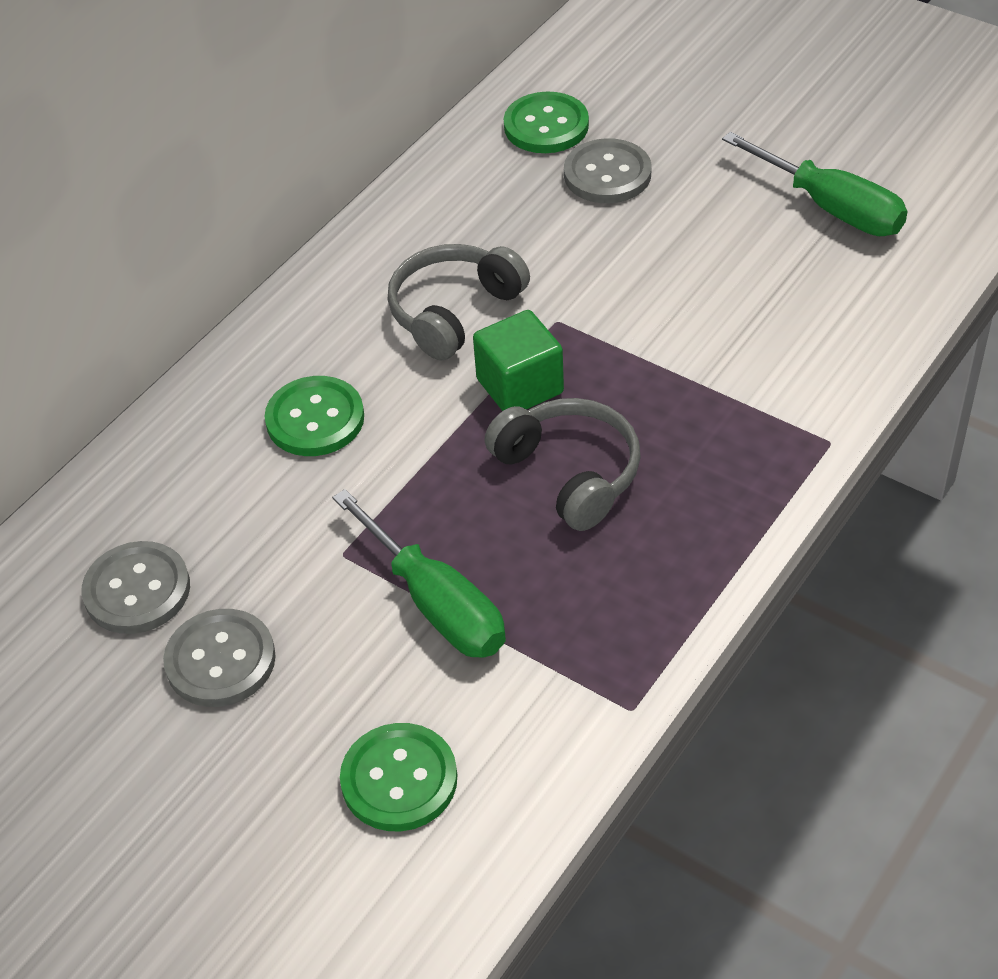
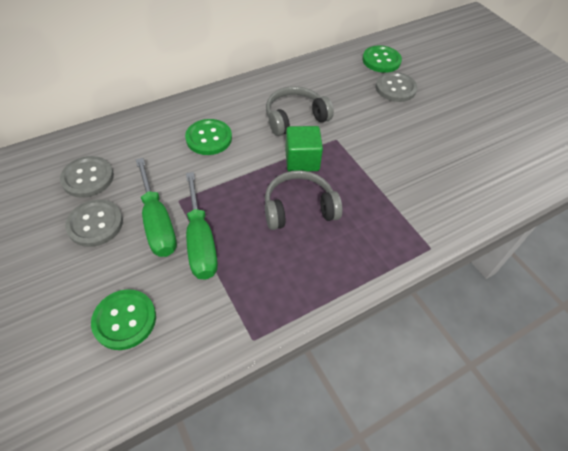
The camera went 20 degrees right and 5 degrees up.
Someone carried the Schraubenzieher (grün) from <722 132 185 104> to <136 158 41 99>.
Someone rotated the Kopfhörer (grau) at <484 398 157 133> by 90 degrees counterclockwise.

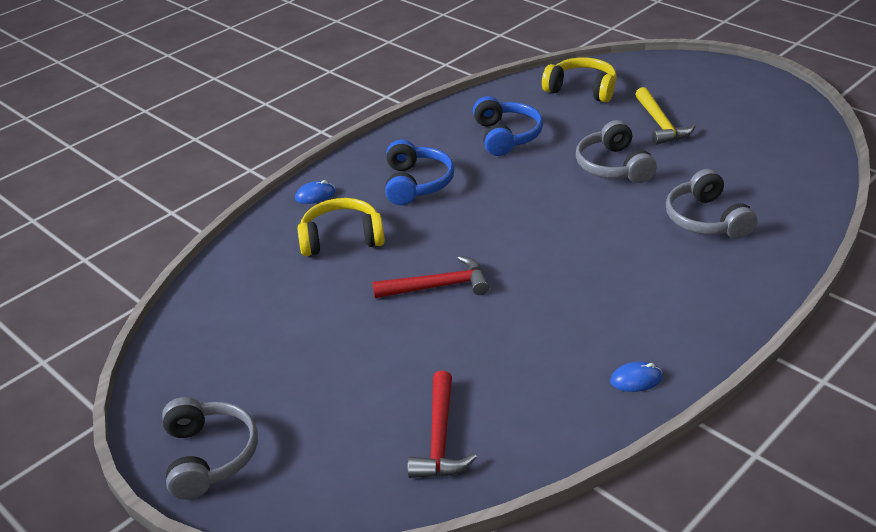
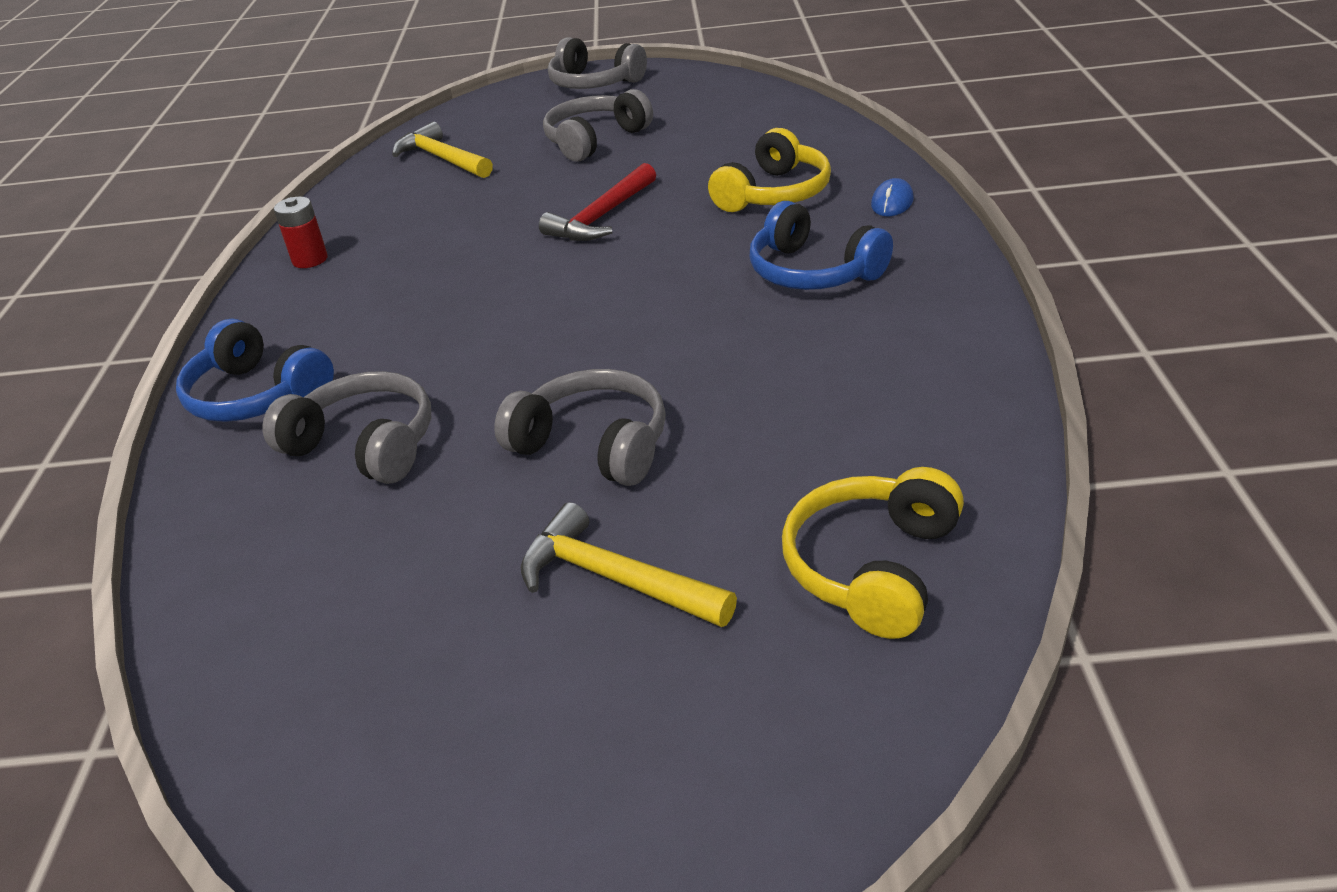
The camera went 135 degrees right and 0 degrees up.
Someone put down the Kopfhörer (grau) at <543 89 110 73>.
Someone carried the Kopfhörer (blau) from <473 96 70 60> to <176 318 158 104>.
Someone swapped the Computermaus (blau) at <610 361 53 31> for the Batterie (rot) at <274 197 54 71>.
Someone repainted the Hammer (rot) at <407 371 70 107>, which became the Hammer (gelb) at <392 122 101 56>.
Someone rotated the Kopfhörer (gelb) at <542 57 75 46> by 135 degrees clockwise.

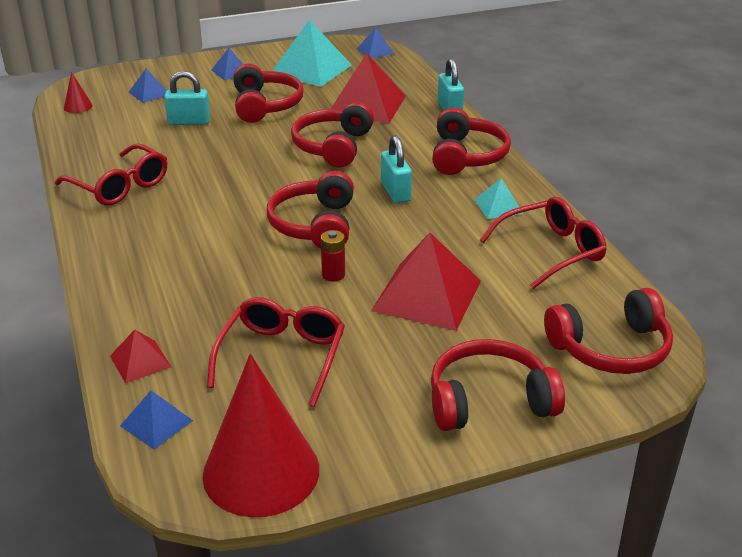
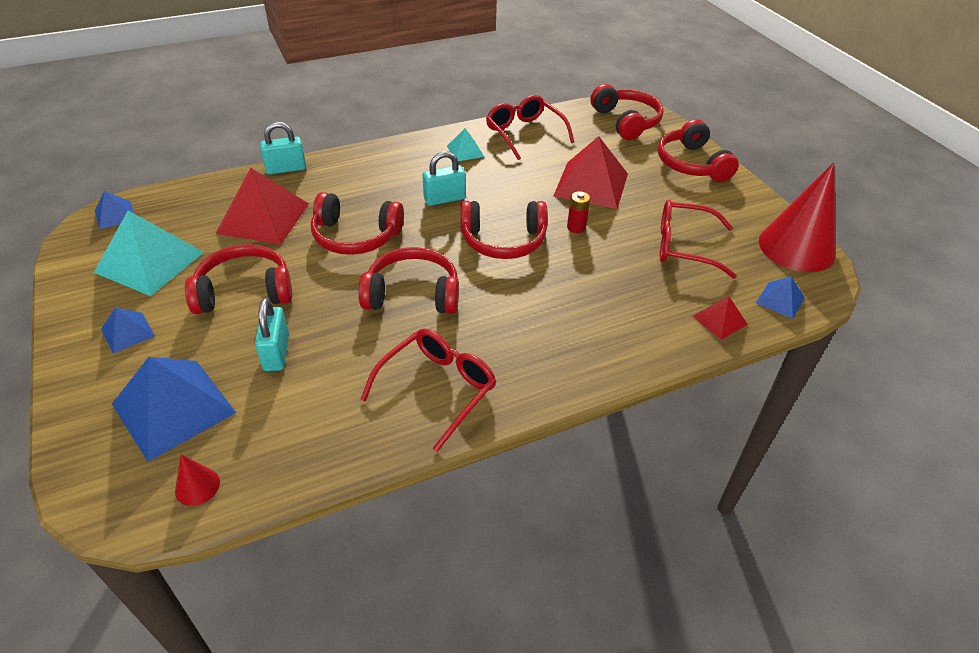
The camera went 95 degrees left and 10 degrees up.
Someone carried the Kopfhörer (rot) from <432 108 79 67> to <358 247 101 67>.
Someone scaled the Pyramide (blau) at <129 69 38 34> by 2.00.

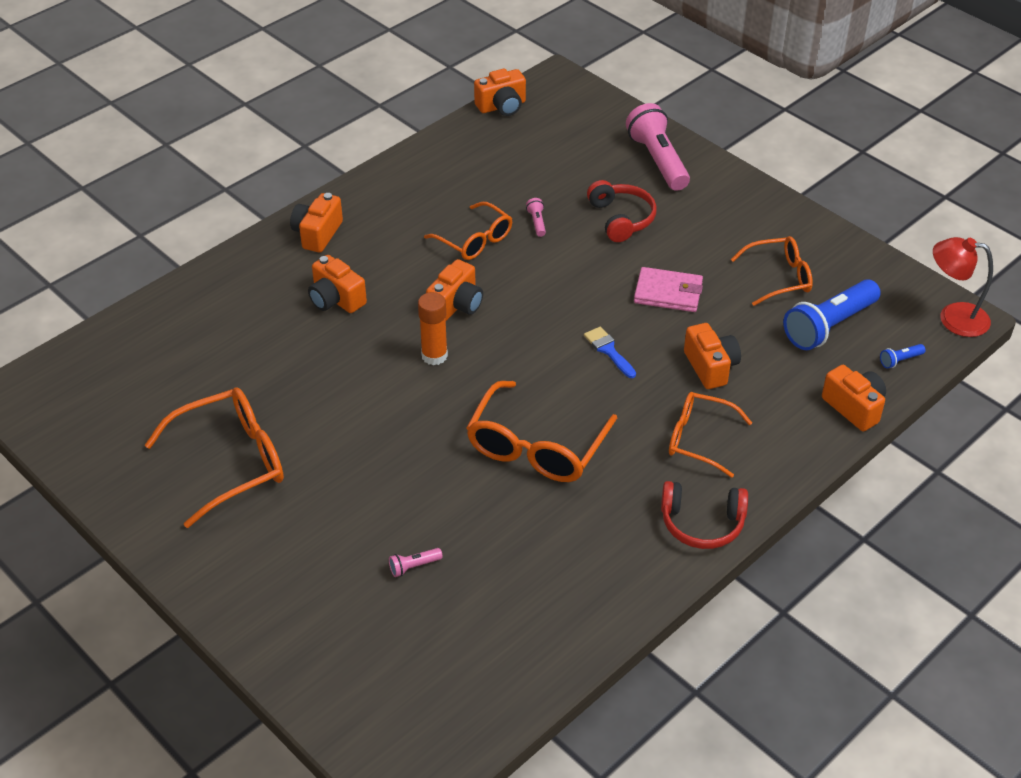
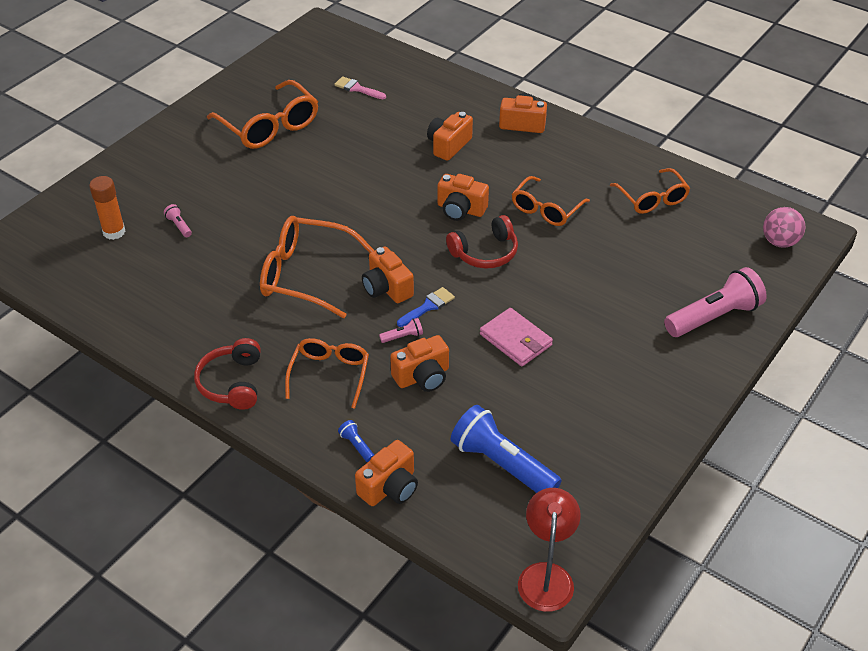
The camera went 80 degrees right and 0 degrees up.
Someone put down the Pinsel (rosa) at <334 76 52 23>.
Someone put down the Ball (rosa) at <763 207 42 41>.
Someone carried the Klebestift (orange) from <418 292 30 73> to <89 176 37 64>.
Someone carried the Kamera (orange) from <474 69 52 47> to <362 246 52 57>.
Someone carried the Taschenlampe (rosa) from <526 198 20 39> to <379 318 44 25>.
Someone carried the Kopfhörer (rot) from <587 180 70 62> to <446 215 72 54>.
Someone carried the Brille (orange) from <731 236 82 70> to <610 168 80 46>.
Someone carried the Taschenlampe (blau) from <880 344 46 25> to <338 420 36 42>.
Someone rotated the Geldbörse (rosa) at <634 267 69 45> by 45 degrees counterclockwise.

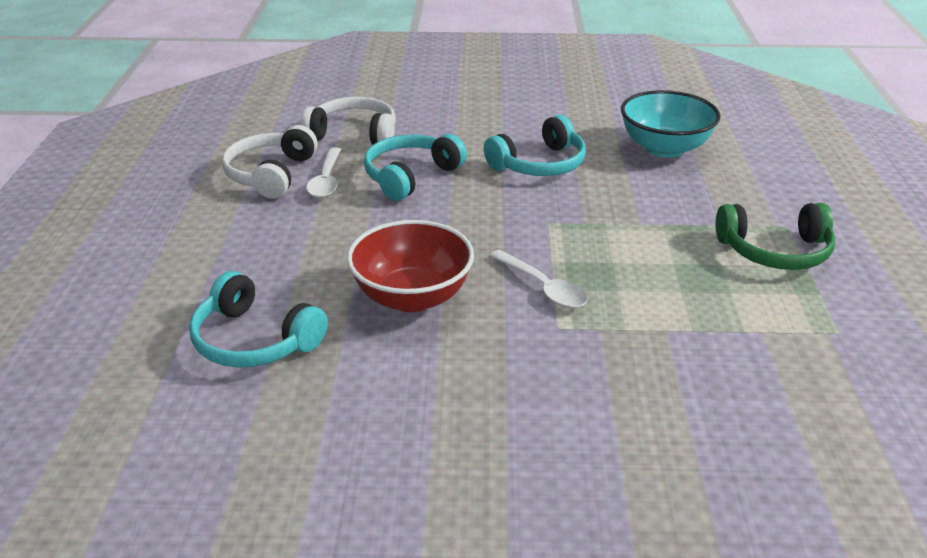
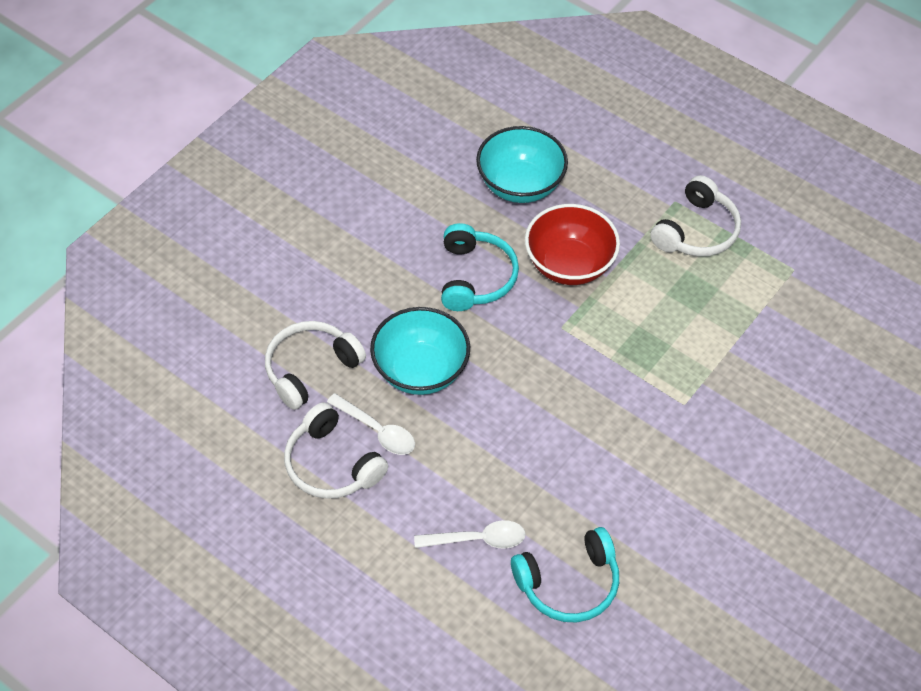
The camera went 55 degrees left and 20 degrees up.
Someone carried the Schüssel (rot) from <347 220 127 92> to <525 204 95 81>.
Someone carried the Löffel (weiß) from <490 250 98 58> to <414 520 112 29>.
Someone swapped the Kopfhörer (türkis) at <364 134 103 67> for the Schüssel (türkis) at <370 307 100 88>.
Someone repainted the Kopfhörer (grün) at <715 203 120 67>, which became the Kopfhörer (weiß) at <650 175 91 81>.

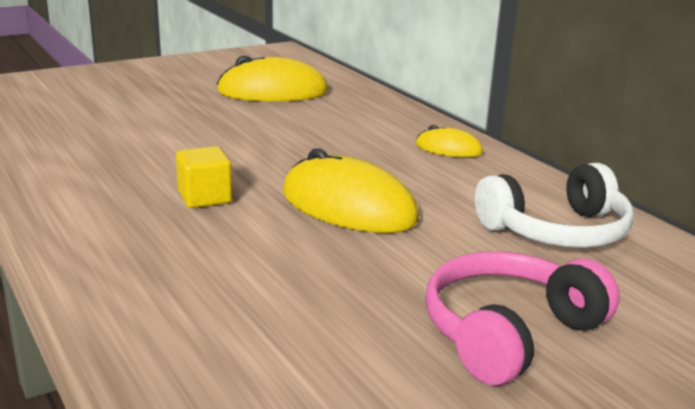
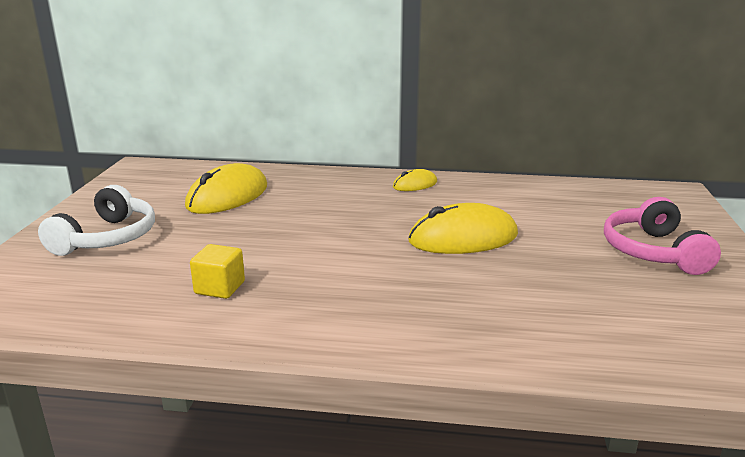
The camera went 50 degrees left and 0 degrees up.
Someone carried the Kubus (gelb) from <176 146 56 62> to <190 244 55 55>.
Someone carried the Kopfhörer (weiß) from <475 163 158 85> to <38 185 117 71>.

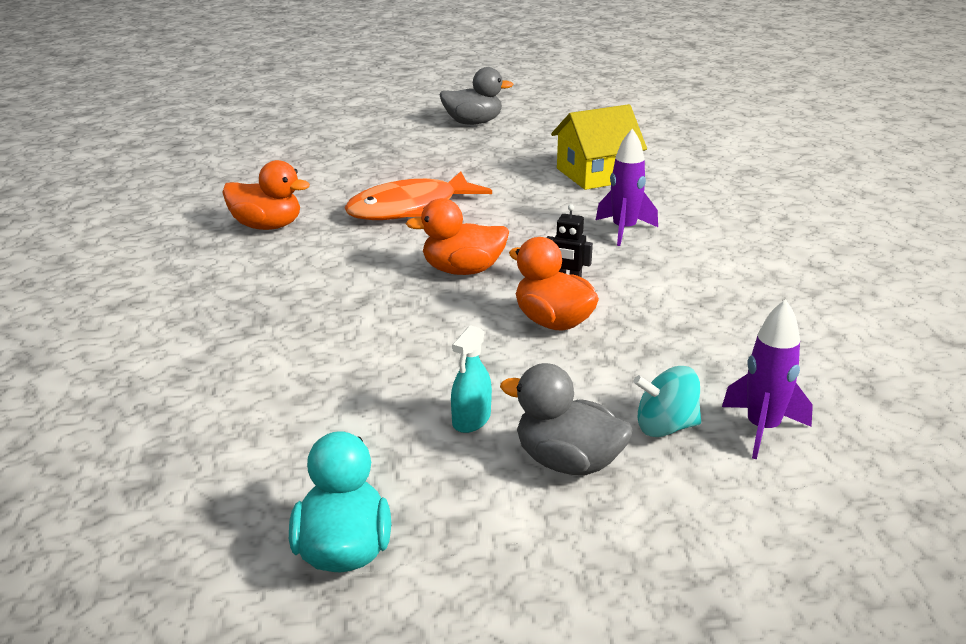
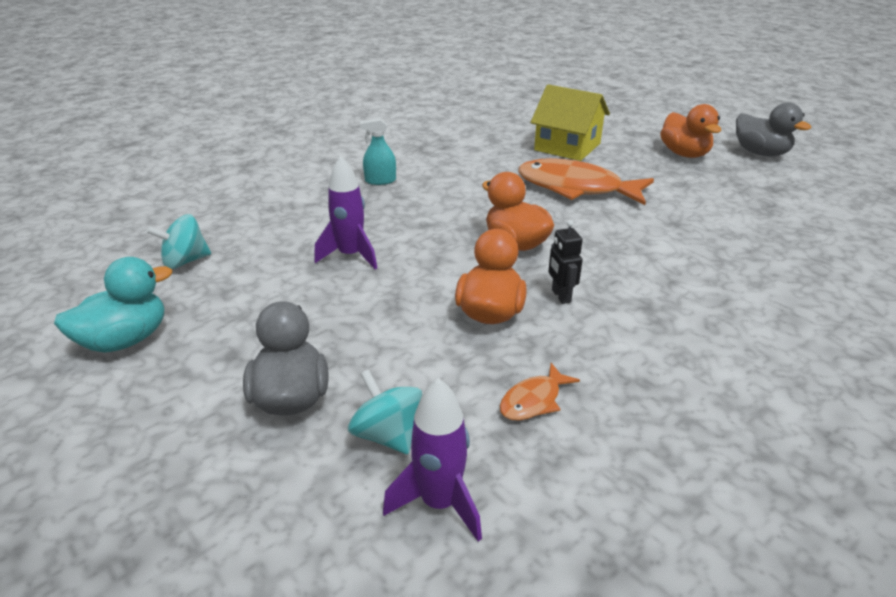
The camera went 55 degrees right and 5 degrees up.
Someone put down the Kreisel (türkis) at <146 214 65 55>.
Someone put down the Fisch (orange) at <500 363 80 58>.
Someone carried the Ente (orange) from <222 160 88 70> to <660 104 61 54>.
Someone carried the Sprühflasche (türkis) from <451 325 41 108> to <360 118 36 67>.
Someone carried the Haus (gelb) from <551 104 96 86> to <531 84 79 77>.
Someone carried the Rakete (lila) from <596 129 62 117> to <314 156 63 113>.

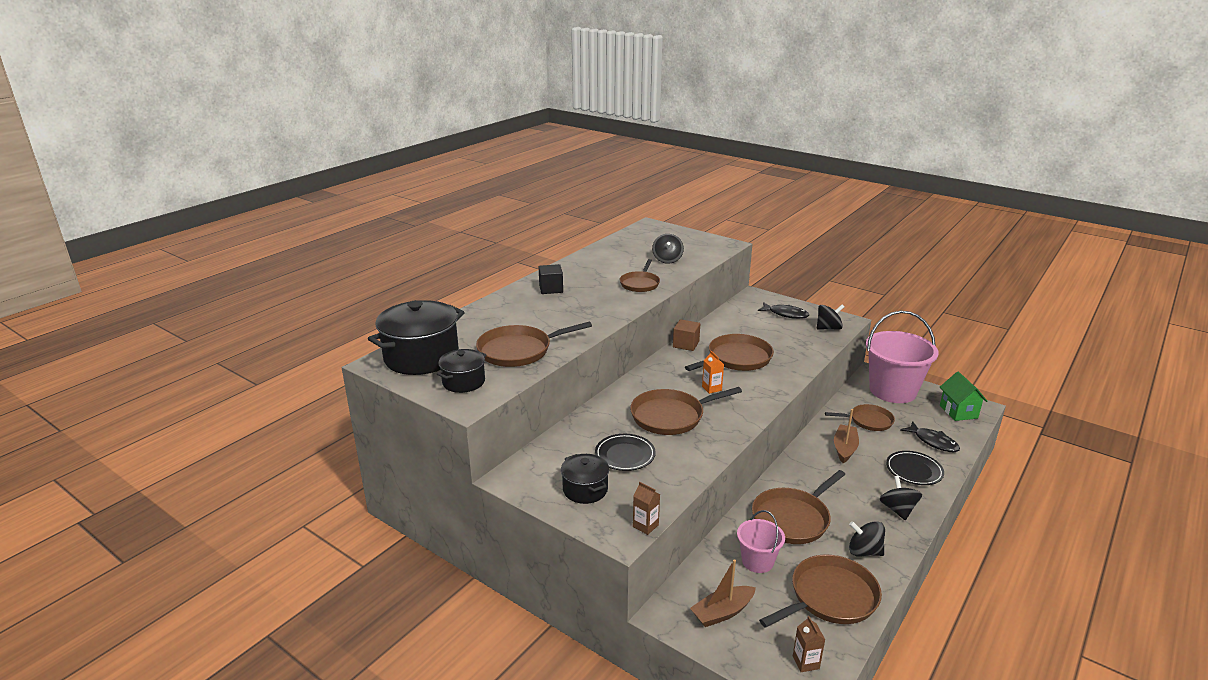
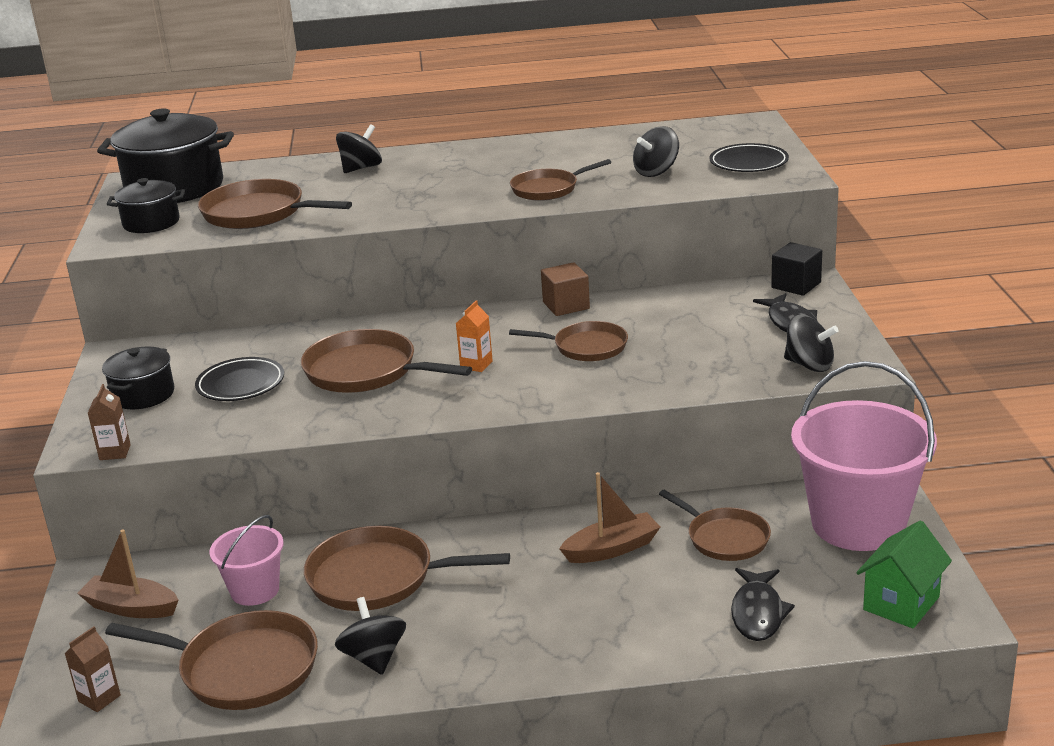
The camera went 50 degrees right and 0 degrees up.
Someone carried the Kubus (schwarz) from <539 264 24 30> to <771 242 51 54>.
Someone carried the Kreisel (schwarz) from <880 476 42 44> to <336 124 46 49>.
Someone carried the Teller (schwarz) from <886 451 58 34> to <709 143 80 29>.
Someone scaled the Pfanne (braun) at <685 334 89 37> by 0.65.

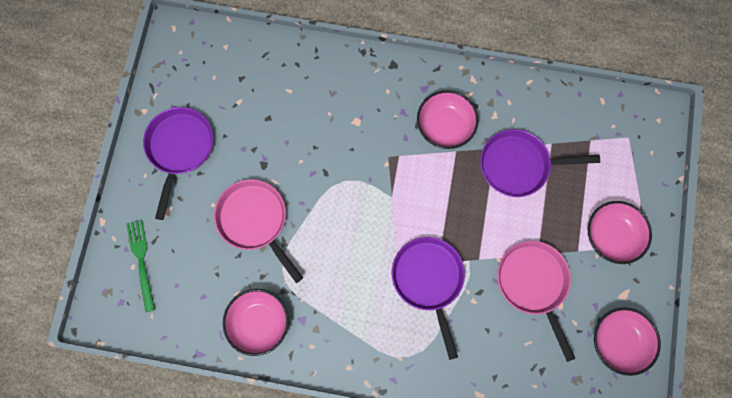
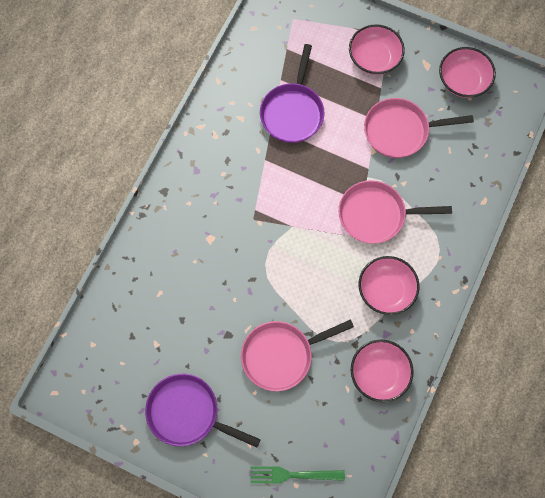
The camera went 75 degrees left and 5 degrees down.
Someone carried the Schüssel (rosa) from <417 90 62 59> to <359 256 61 59>.
Someone repainted the Pfanne (lila) at <392 237 73 123>, which became the Pfanne (rosa) at <339 180 113 64>.

